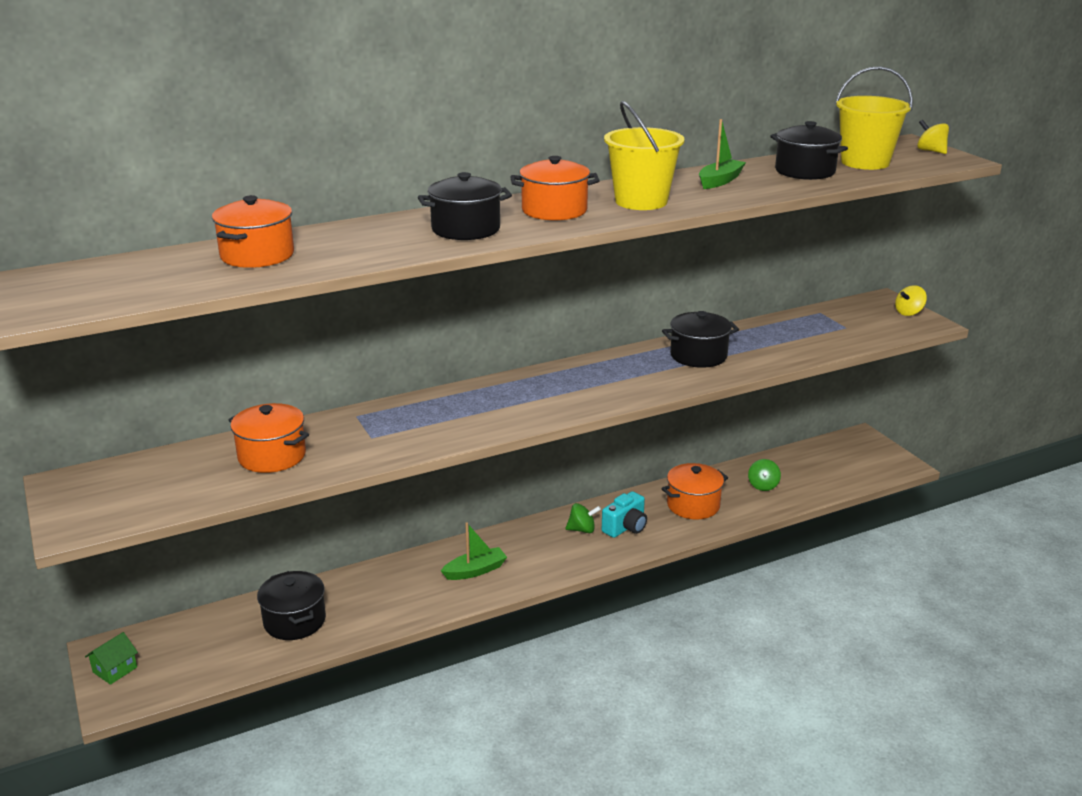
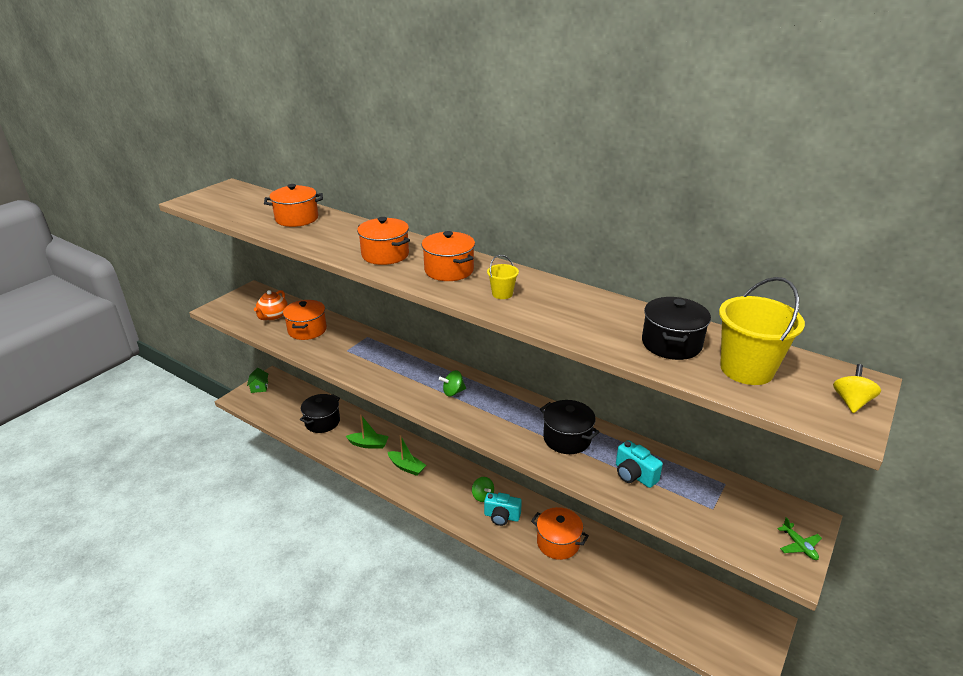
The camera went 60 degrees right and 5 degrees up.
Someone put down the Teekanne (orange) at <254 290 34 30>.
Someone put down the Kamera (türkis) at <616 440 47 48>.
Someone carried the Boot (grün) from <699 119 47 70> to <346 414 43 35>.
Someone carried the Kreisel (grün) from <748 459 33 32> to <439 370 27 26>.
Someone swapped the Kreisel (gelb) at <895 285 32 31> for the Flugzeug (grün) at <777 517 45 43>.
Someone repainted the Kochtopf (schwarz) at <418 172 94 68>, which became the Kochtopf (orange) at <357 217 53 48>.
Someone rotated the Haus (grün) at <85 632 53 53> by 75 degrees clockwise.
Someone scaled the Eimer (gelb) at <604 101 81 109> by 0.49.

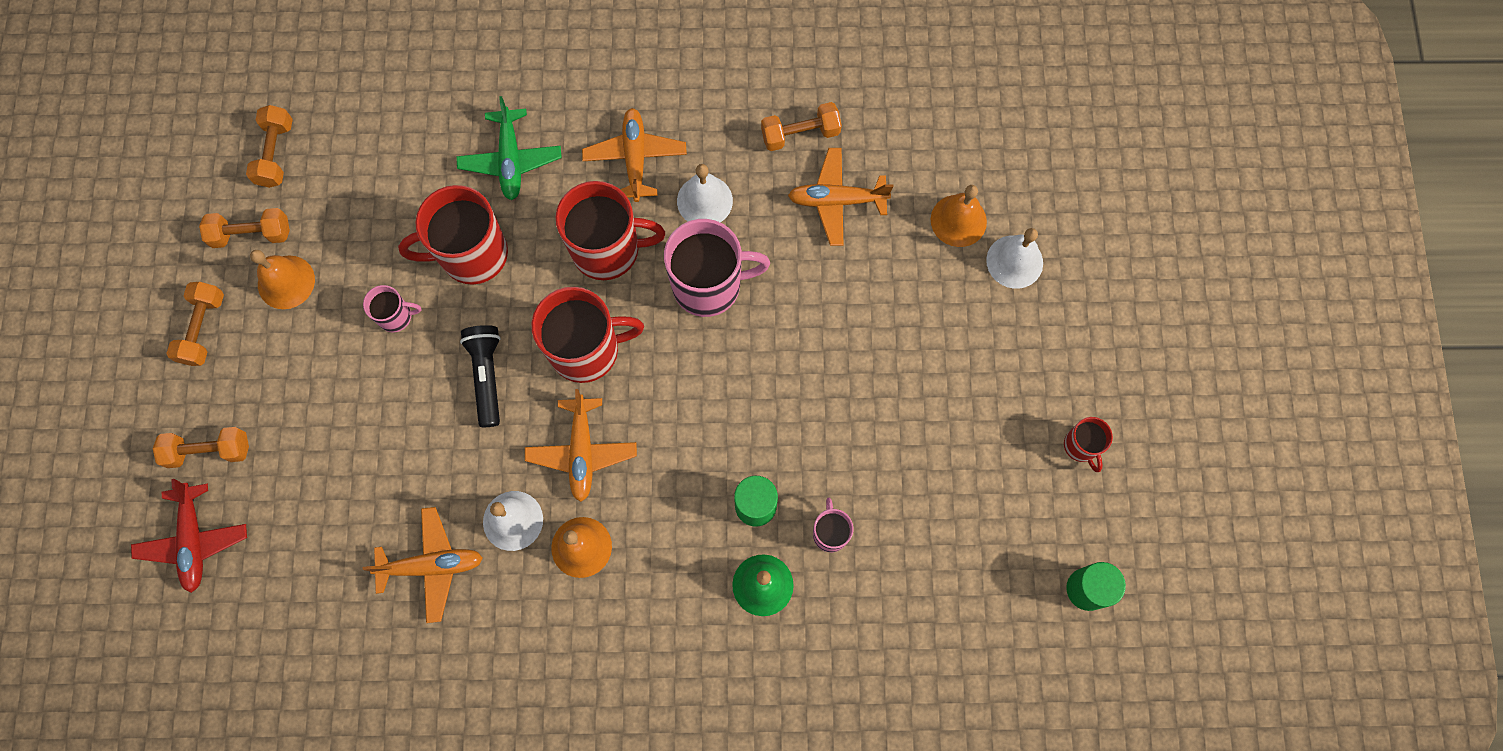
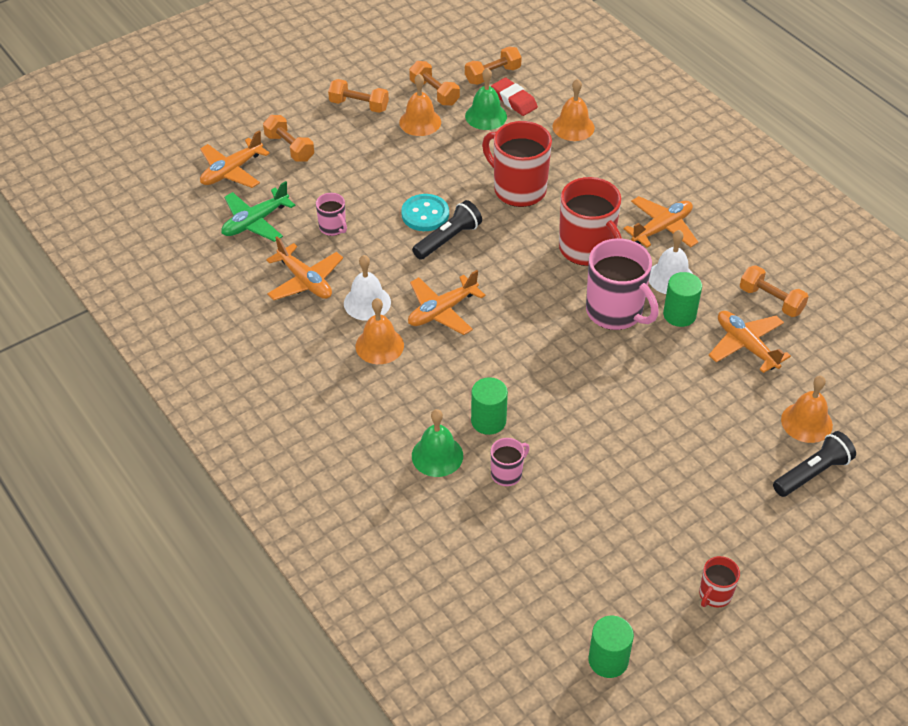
The camera went 55 degrees right and 25 degrees down.
Someone took away the Tasse (rot) at <531 287 113 96>.
Someone put down the Knopf (türkis) at <401 194 48 37>.
Someone put down the Glocke (grün) at <465 68 42 62>.
Someone put down the Radiergummi (rot) at <491 78 47 38>.
Someone put down the Glocke (orange) at <552 79 43 62>.
Someone put down the Vollzylinder (grün) at <663 272 39 55>.
Someone carried the Tasse (rosa) from <363 285 58 47> to <316 193 31 43>.
Someone carried the Flugzeug (grün) from <456 96 106 104> to <221 181 74 61>.
Someone swapped the Glocke (weiß) at <986 228 57 61> for the Taschenlampe (schwarz) at <773 431 83 66>.
Someone repainted the Flugzeug (rot) at <131 479 116 114>, which became the Flugzeug (orange) at <200 130 70 58>.
Someone rotated the Hantel (orange) at <166 282 58 84> by 45 degrees clockwise.

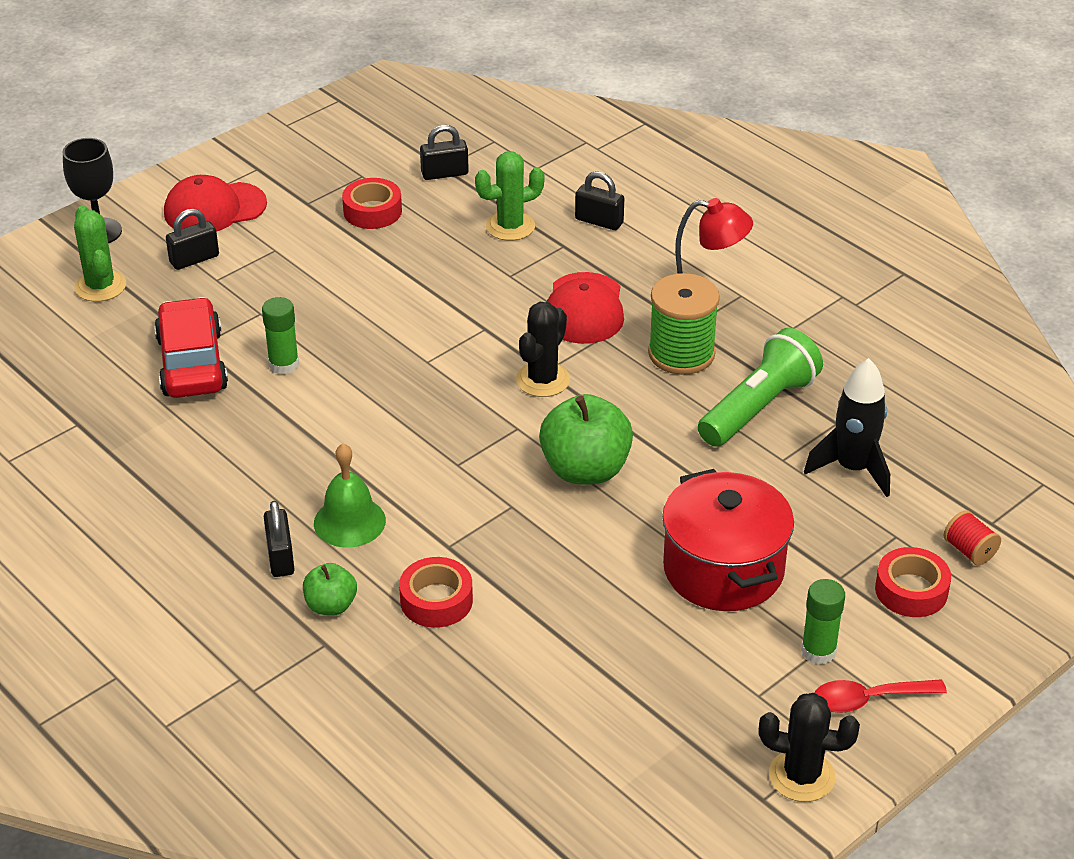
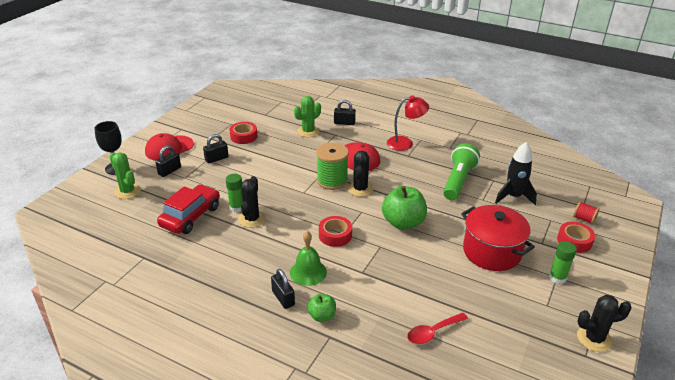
The camera went 20 degrees left and 5 degrees down.
Someone put down the Kaktus (schwarz) at <238 176 28 52>.
Someone carried the Klebeband (rot) from <399 557 74 71> to <319 216 33 31>.
Someone carried the Vorhängeschloss (schwarz) from <420 125 49 55> to <203 134 26 30>.
Someone carried the Garnrolle (grün) from <648 273 72 102> to <316 143 33 47>.
Someone carried the Löffel (rot) from <814 680 133 33> to <407 313 61 31>.
Someone rotated the Auto (rot) at <154 297 74 101> by 60 degrees clockwise.

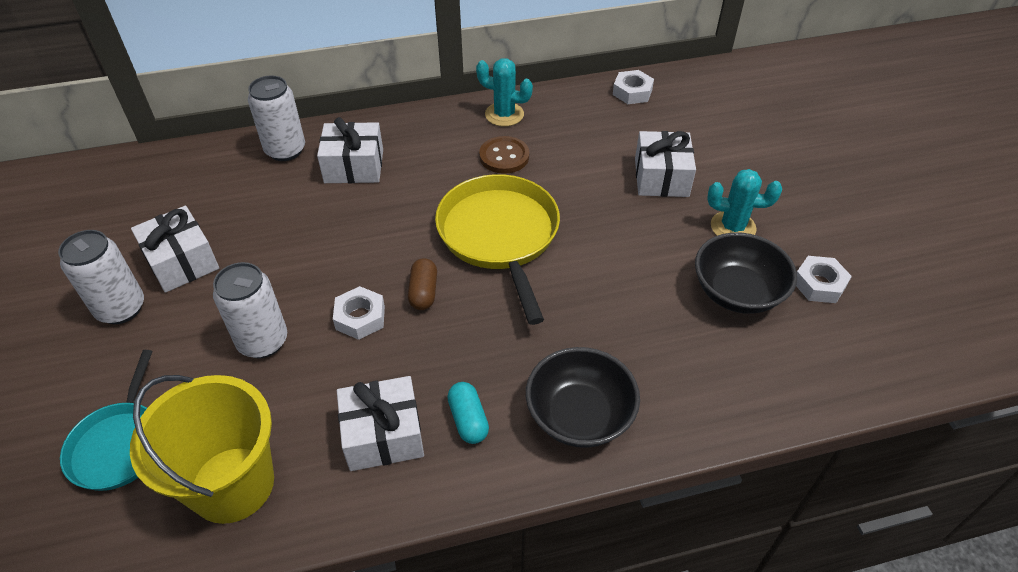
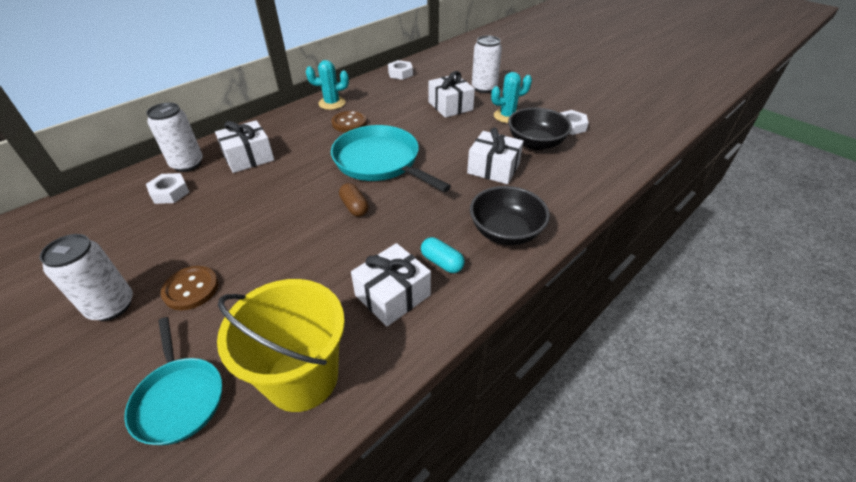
The camera went 30 degrees left and 5 degrees down.
Someone put down the Knopf (braun) at <161 266 58 44>.
Someone carried the Geschenk (weiß) from <131 206 88 87> to <467 128 57 56>.
Someone carried the Dose (weiß) from <213 262 74 96> to <472 36 30 57>.
Someone carried the Sechskantmutter (weiß) from <333 286 52 54> to <146 173 43 31>.
Someone repainted the Pfanne (gelb) at <435 174 125 151>, which became the Pfanne (türkis) at <331 125 120 67>.

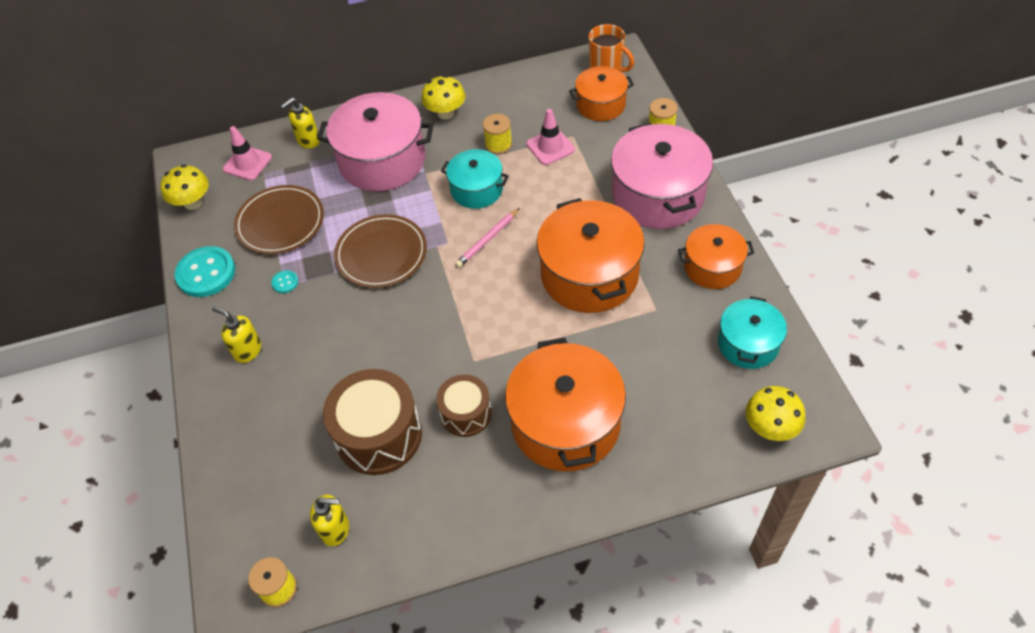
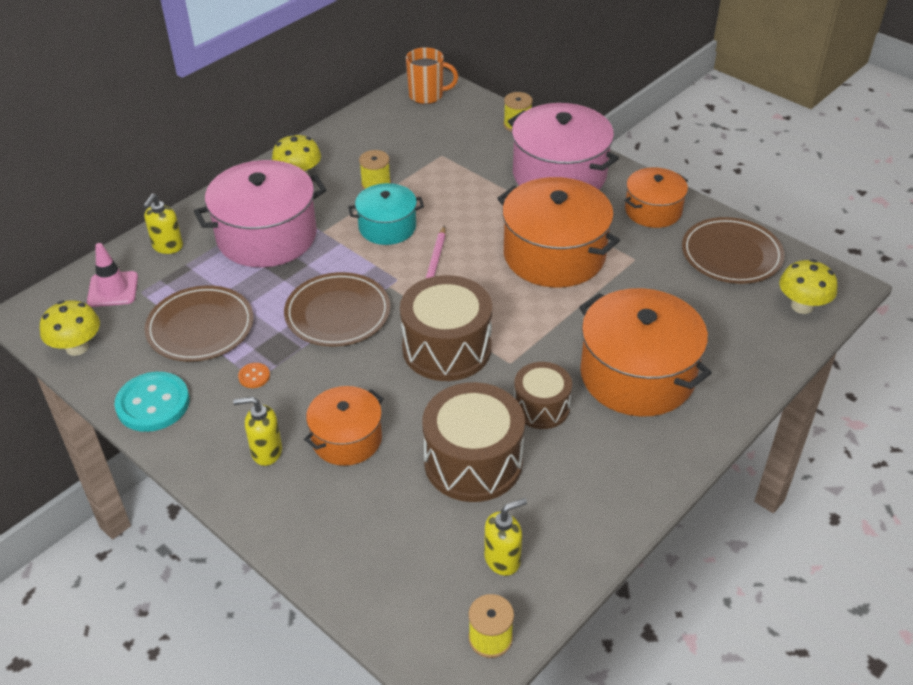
The camera went 35 degrees left and 10 degrees down.
Someone took away the Leitkegel (rosa) at <526 109 49 56>.
Someone put down the Trommel (braun) at <400 275 92 106>.
Someone carried the Kochtopf (orange) from <569 66 65 55> to <304 386 80 80>.
Someone swapped the Kochtopf (türkis) at <718 296 69 73> for the Teller (braun) at <682 217 103 67>.
Someone repainted the Knopf (türkis) at <271 270 27 23>, which became the Knopf (orange) at <238 363 32 25>.

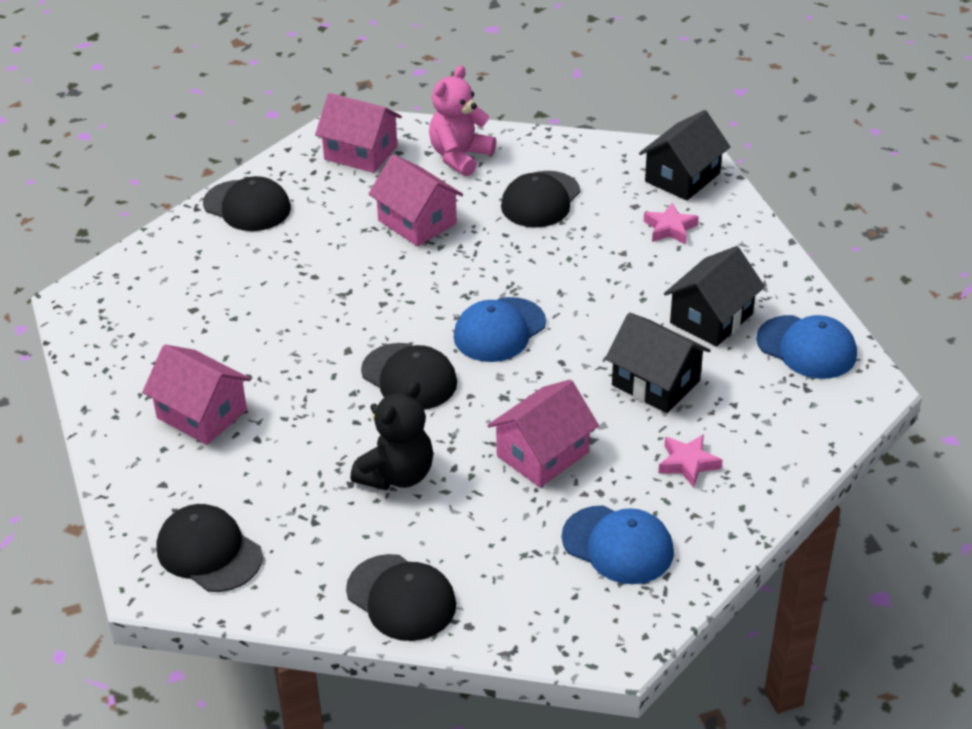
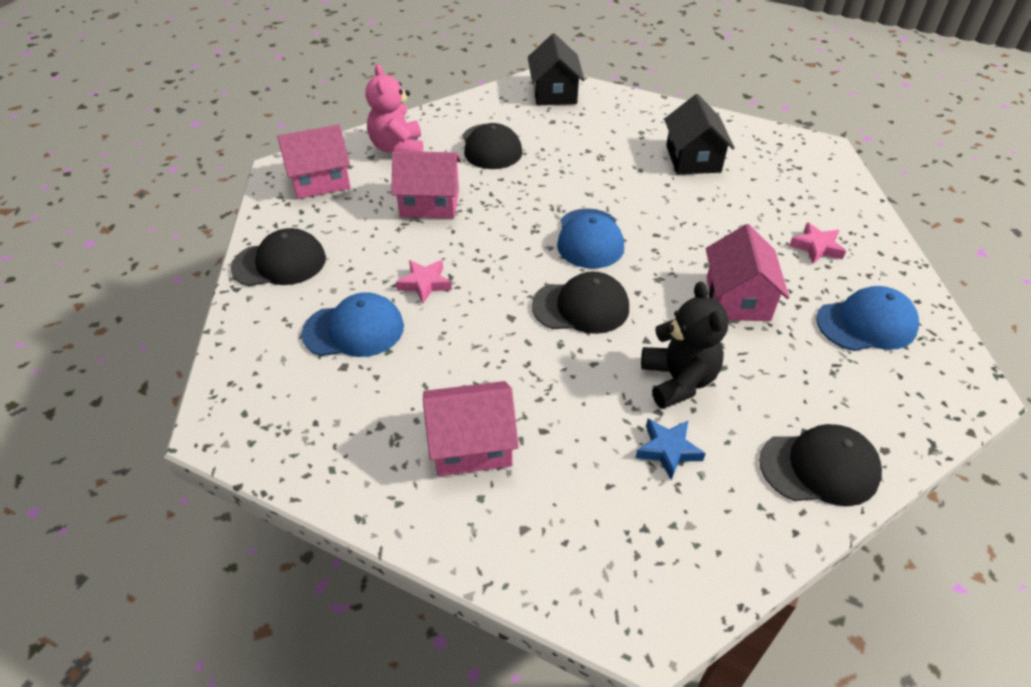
The camera went 45 degrees left and 5 degrees up.
Someone took away the Kappe (schwarz) at <157 504 106 88>.
Someone took away the Haus (schwarz) at <605 313 106 100>.
Someone put down the Stern (blau) at <636 419 70 61>.
Someone carried the Stern (rosa) from <644 203 55 41> to <396 260 56 44>.
Someone carried the Kappe (blau) from <756 315 101 64> to <301 292 103 65>.

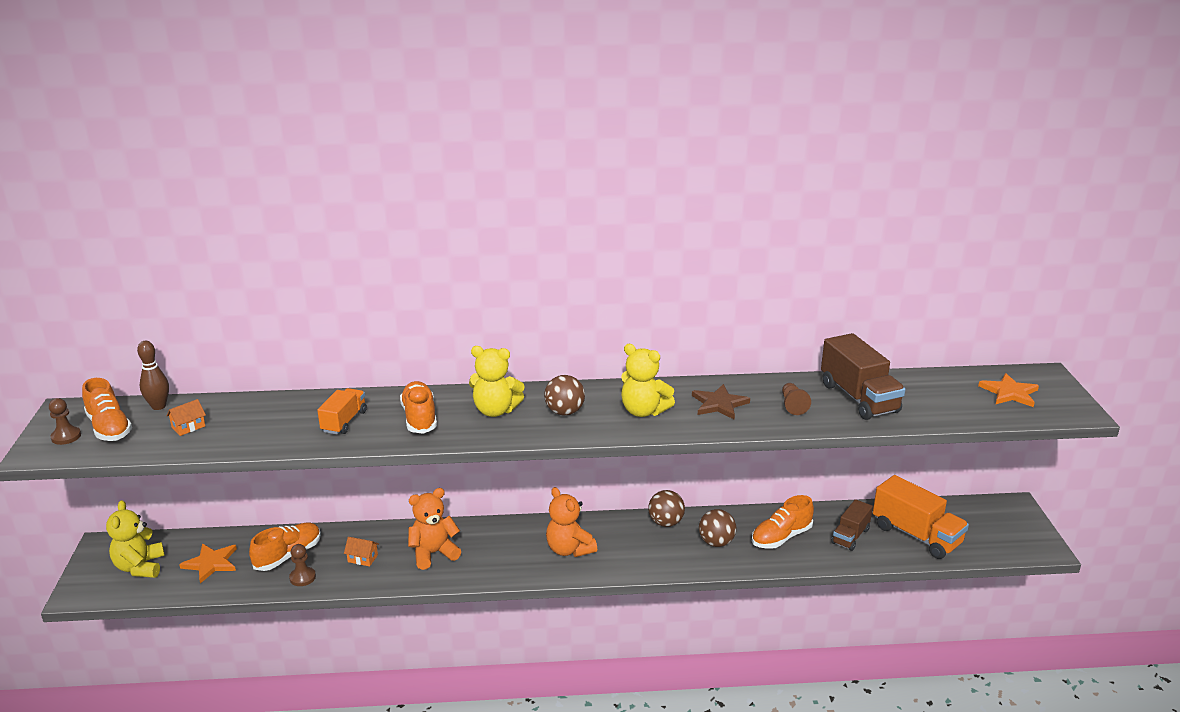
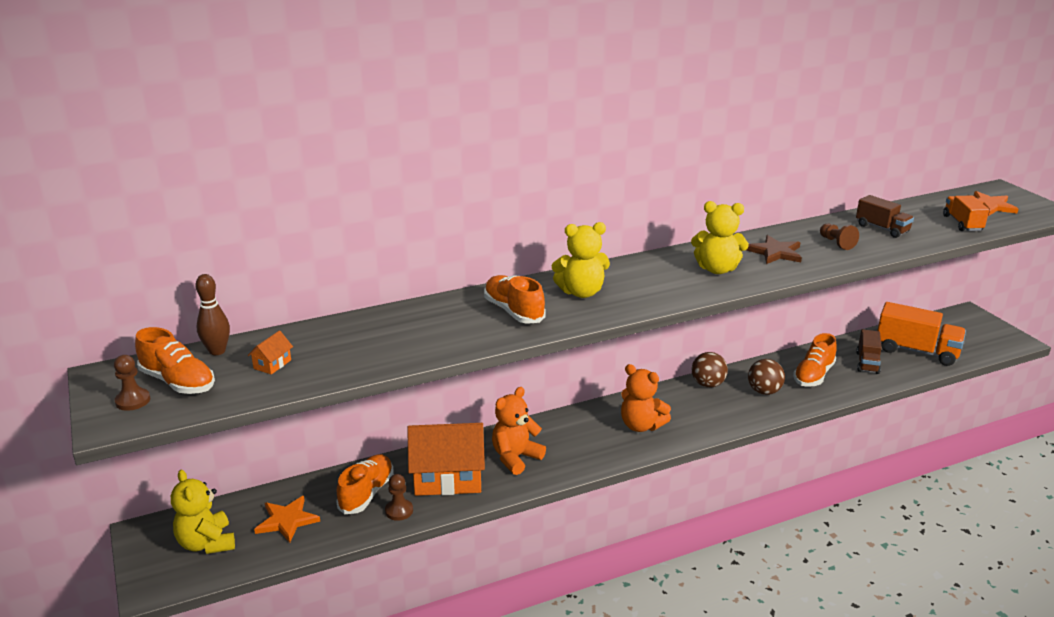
The camera went 20 degrees left and 0 degrees up.
Someone took away the Ball (braun) at <544 375 41 41>.
Someone carried the Lastwagen (orange) from <317 388 50 46> to <943 195 46 36>.
Someone scaled the Haus (orange) at <344 537 35 30> by 2.49.
Someone scaled the Lastwagen (braun) at <821 333 84 87> by 0.60.

